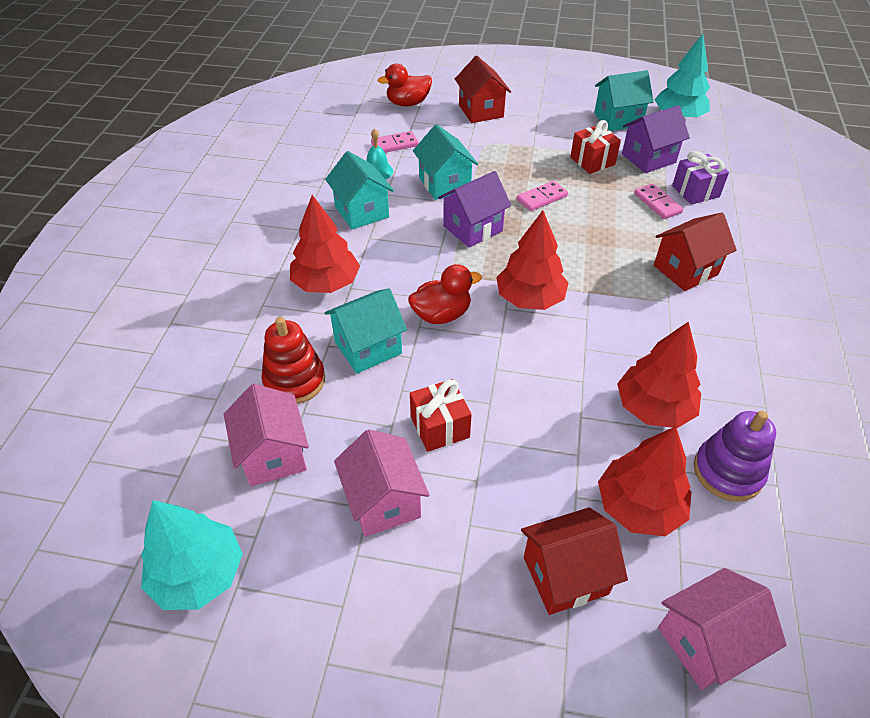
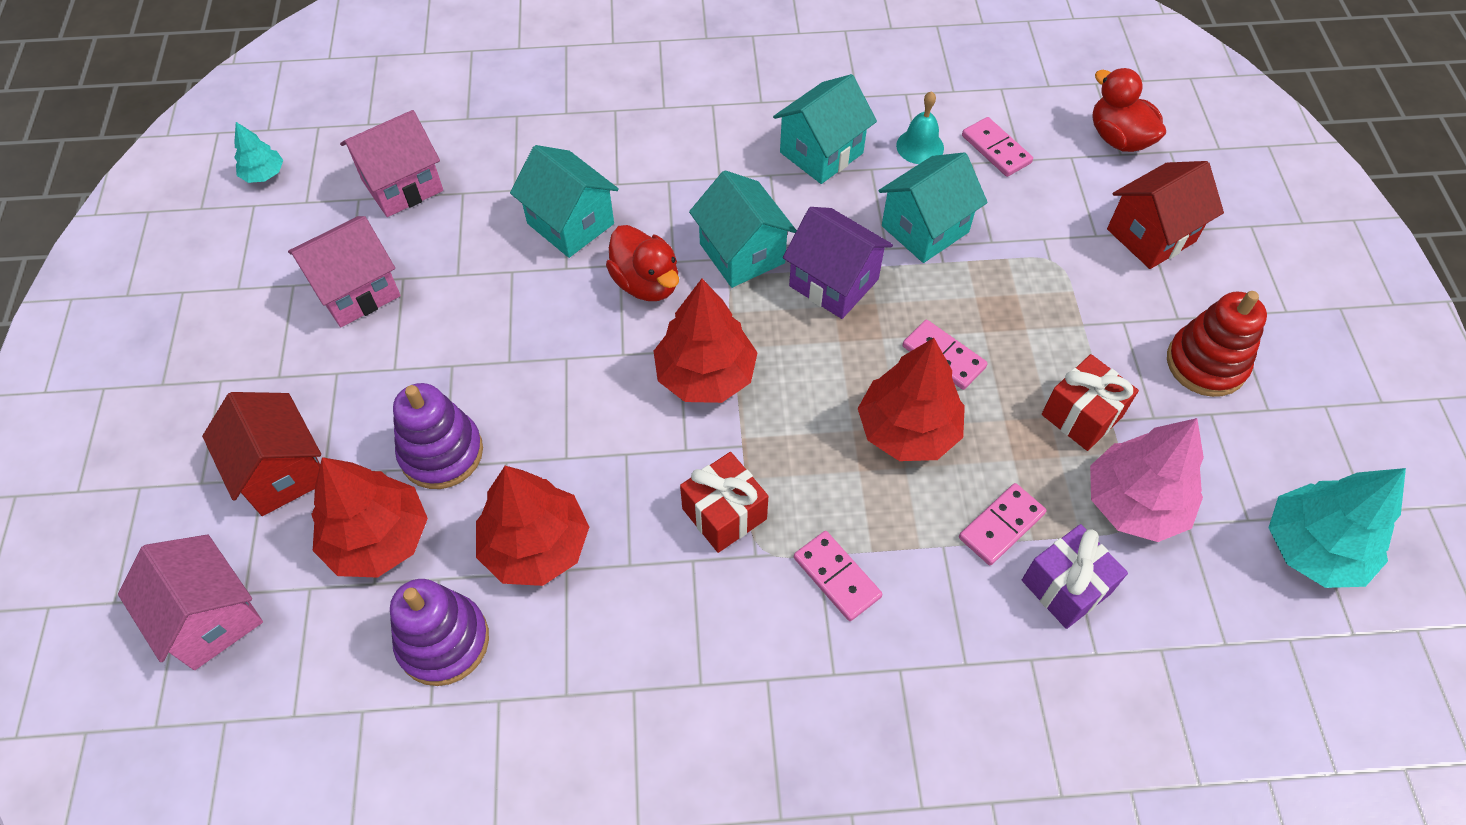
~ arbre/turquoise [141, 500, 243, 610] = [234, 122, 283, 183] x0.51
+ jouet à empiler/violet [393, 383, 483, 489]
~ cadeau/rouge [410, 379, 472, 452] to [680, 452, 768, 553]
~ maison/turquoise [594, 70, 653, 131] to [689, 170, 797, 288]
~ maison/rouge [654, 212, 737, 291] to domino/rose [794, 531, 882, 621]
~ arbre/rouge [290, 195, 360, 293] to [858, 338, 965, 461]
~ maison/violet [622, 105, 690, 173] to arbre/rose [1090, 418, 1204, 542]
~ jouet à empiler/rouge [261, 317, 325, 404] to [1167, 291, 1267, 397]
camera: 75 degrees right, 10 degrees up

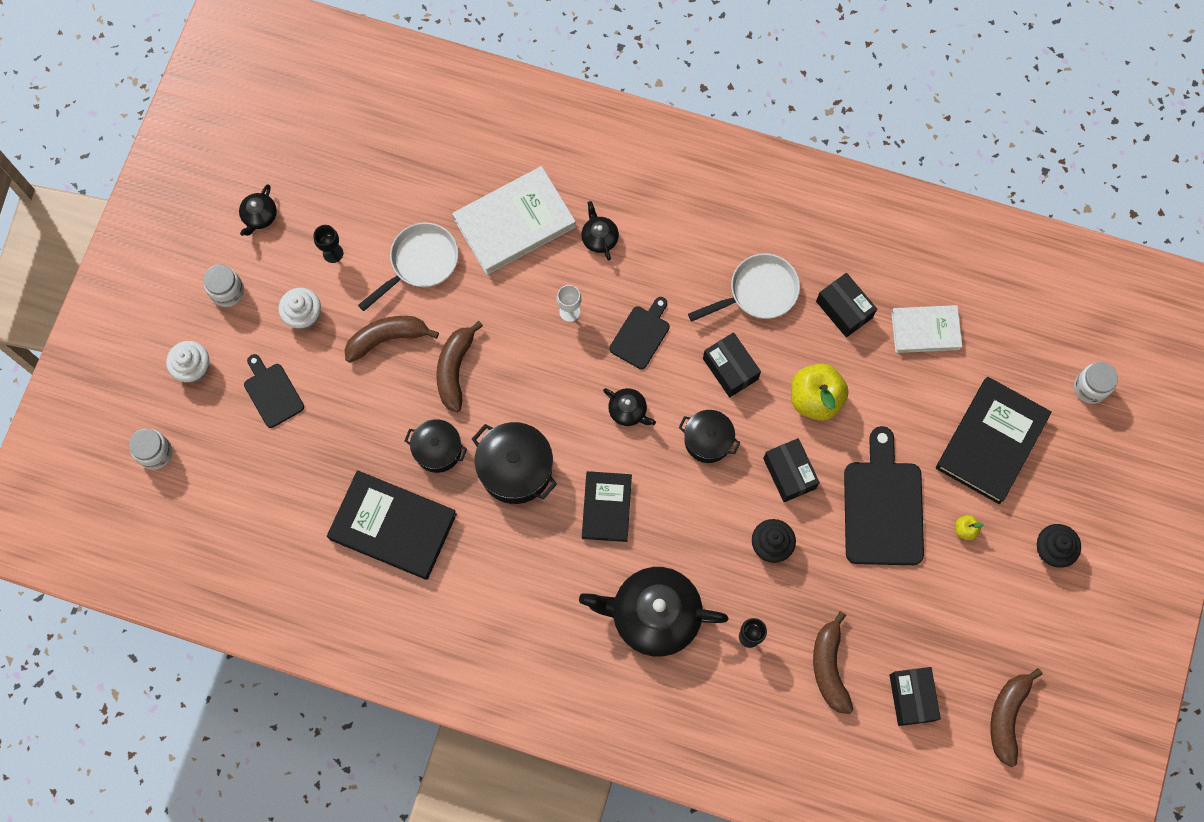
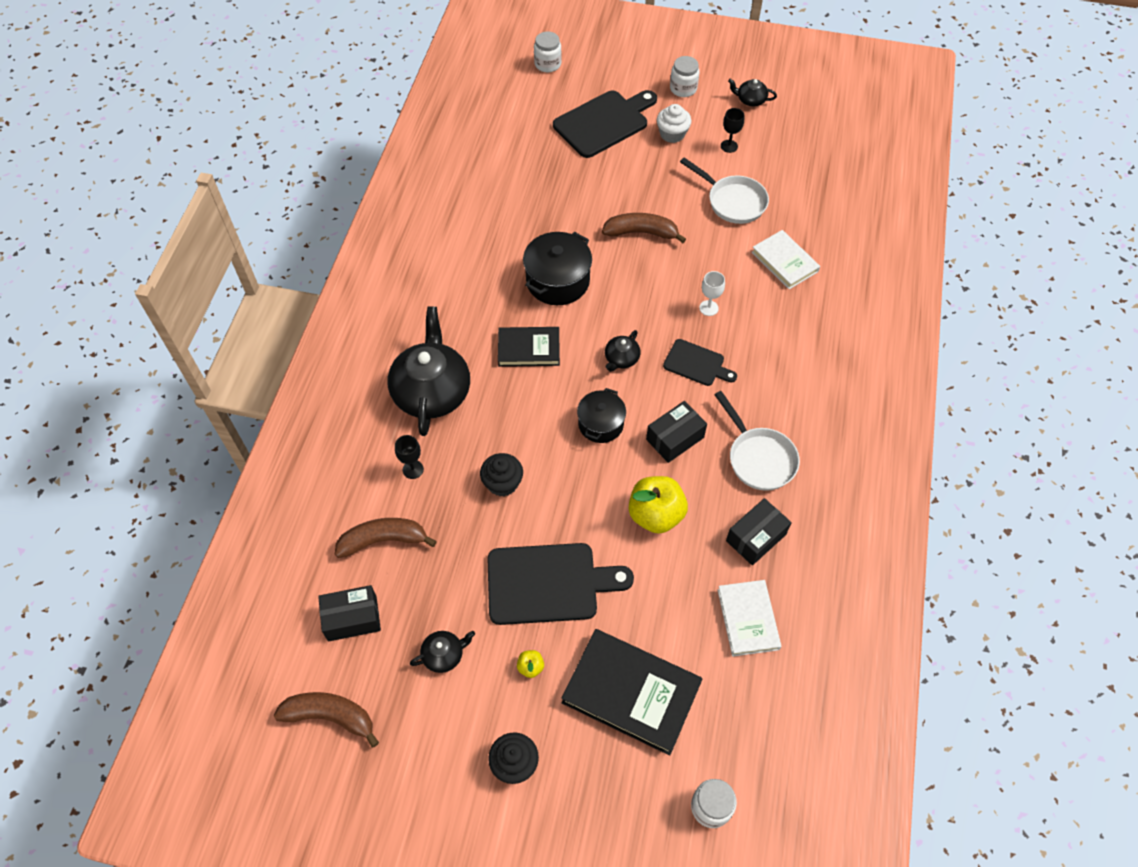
~ théière/noir [581, 201, 619, 260] to [410, 631, 475, 673]
~ planche à découper/noir [244, 354, 304, 428] = [553, 90, 657, 158] x1.78
~ livre/blanc [452, 166, 576, 275] = [752, 230, 820, 289] x0.62
- muffin/blanc [166, 341, 209, 382]
- livre/noir [327, 470, 457, 580]
- banane/marron [345, 316, 439, 363]
- marmite/noir [405, 419, 467, 473]
- boîte/noir [763, 438, 820, 502]
camera: 85 degrees right, 15 degrees down

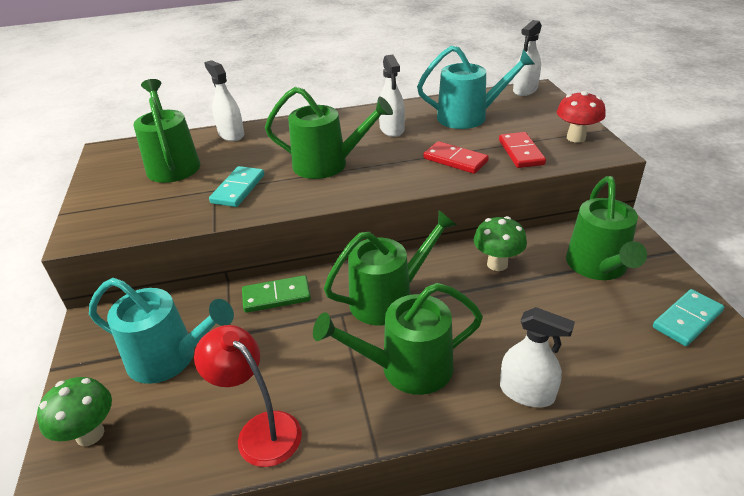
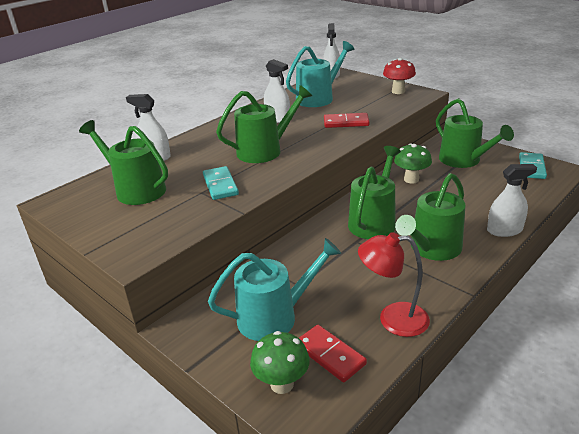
~ domino/rouge [499, 132, 546, 168] to [299, 325, 367, 382]
- domino/vert [242, 275, 311, 313]
camera: 35 degrees left, 5 degrees down

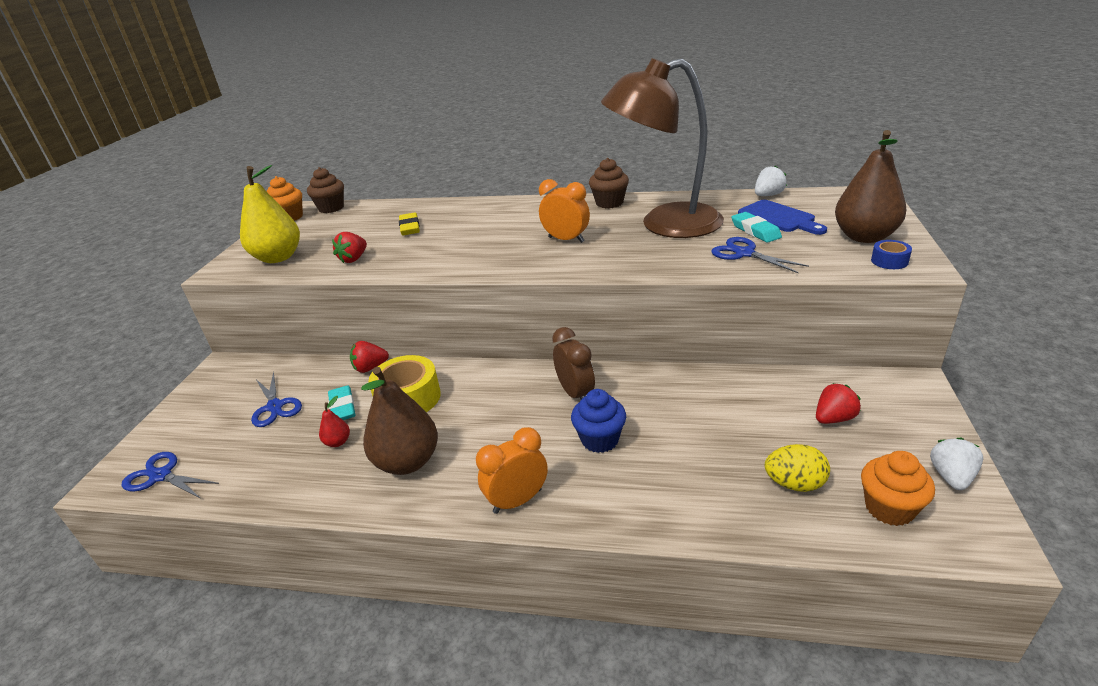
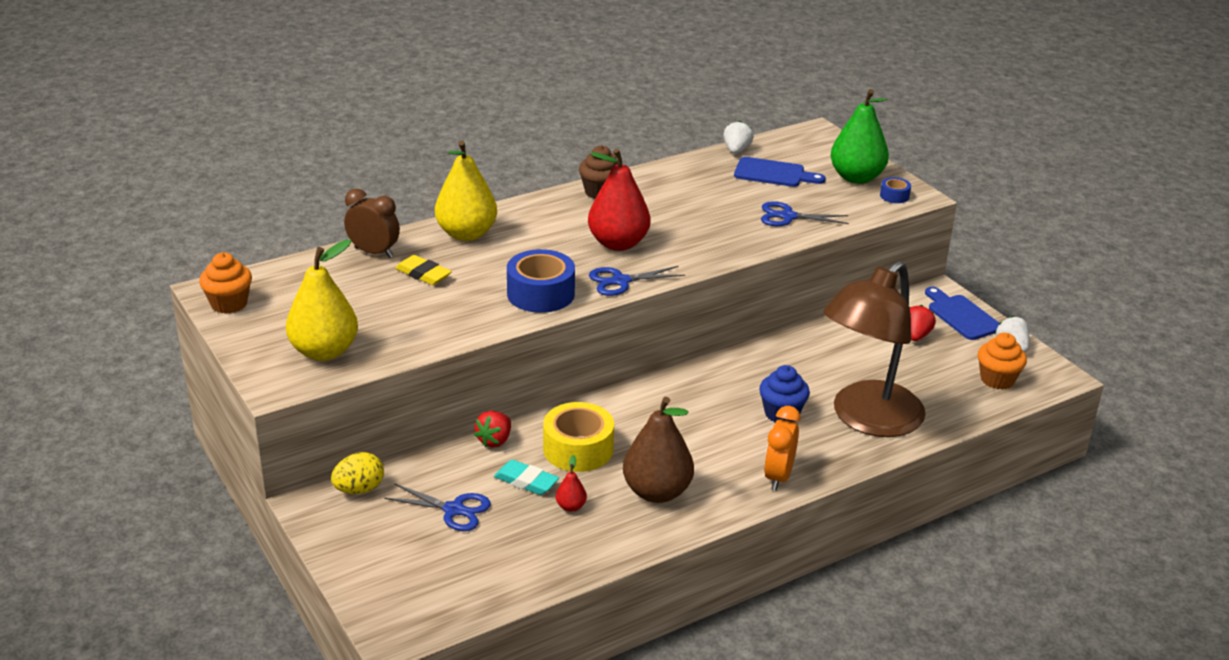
~ œuf/jaune [765, 444, 830, 492] to [331, 452, 384, 494]
~ réveil/marron [552, 327, 595, 399] to [344, 189, 400, 258]
+ poire/jaune [435, 140, 497, 241]
+ ruban adhésif/bleu [507, 249, 575, 313]
~ réveil/orange [539, 179, 590, 243] to poire/rouge [588, 148, 650, 251]
~ ciseaux/bleu [122, 452, 219, 498] to [589, 266, 685, 296]
~ lampe/marron [601, 58, 724, 238] to [823, 261, 926, 437]
~ poire/marron [835, 130, 907, 243] to poire/vert [830, 89, 889, 184]
+ planche à découper/bleu [925, 287, 999, 340]
- muffin/marron [307, 167, 344, 213]
- fraise/rouge [332, 232, 367, 263]
- gomme/turquoise [731, 212, 782, 243]
camera: 45 degrees left, 0 degrees up

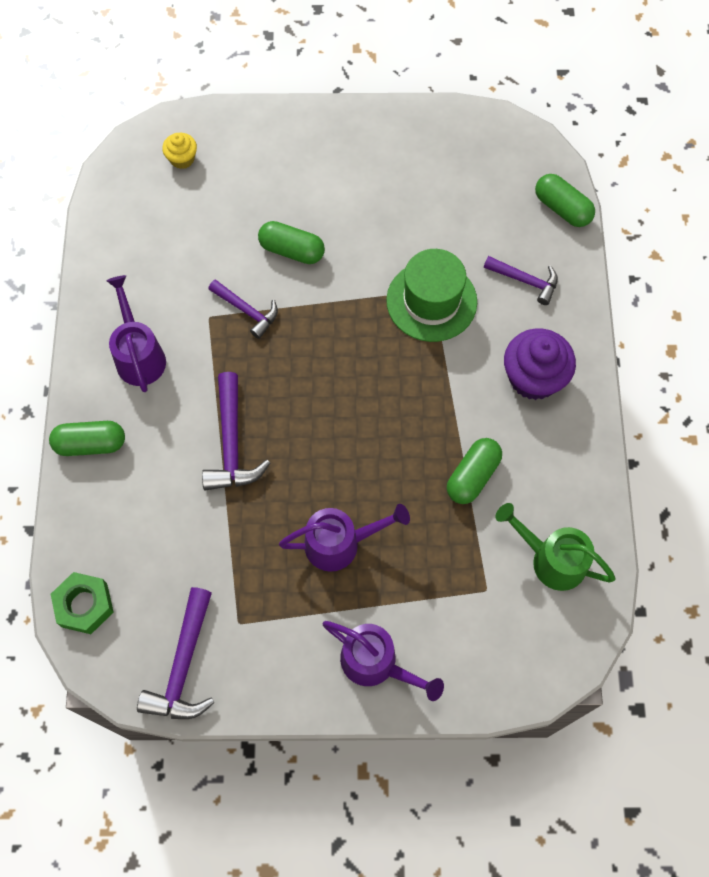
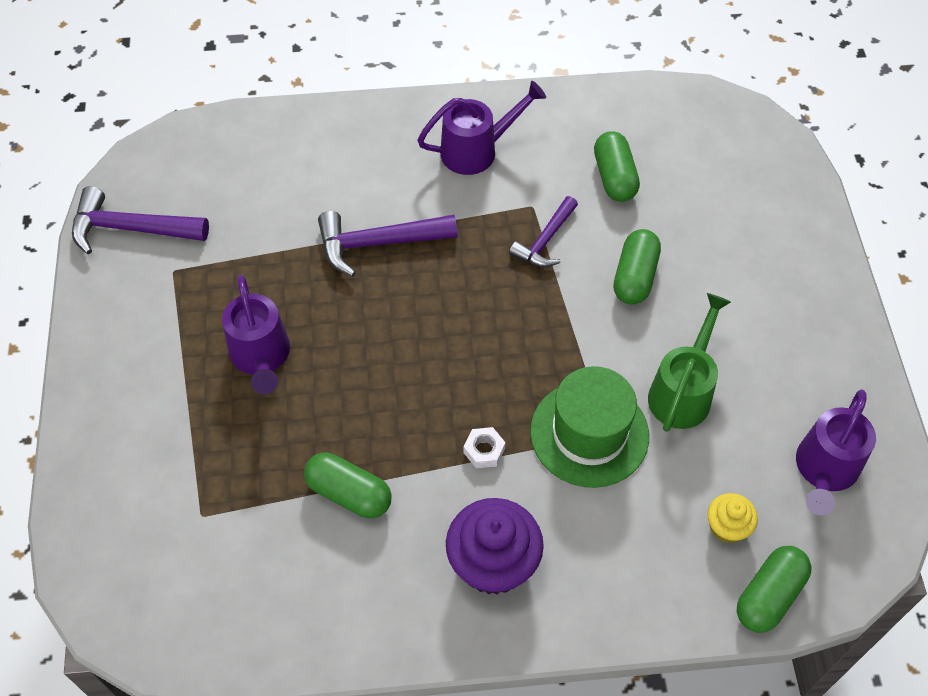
+ écrou/blanc [463, 427, 506, 468]
~ gélule/vert [49, 421, 125, 456] to [594, 131, 640, 202]
~ arrosoir/vert [495, 503, 616, 591] to [648, 293, 731, 432]
~ muffin/jaune [162, 133, 197, 169] to [707, 493, 758, 543]
~ arrosoir/violet [323, 621, 444, 701] to [796, 390, 876, 515]
- écrou/vert [51, 572, 113, 634]
- marteau/violet [484, 256, 558, 305]
camera: 85 degrees right, 10 degrees down

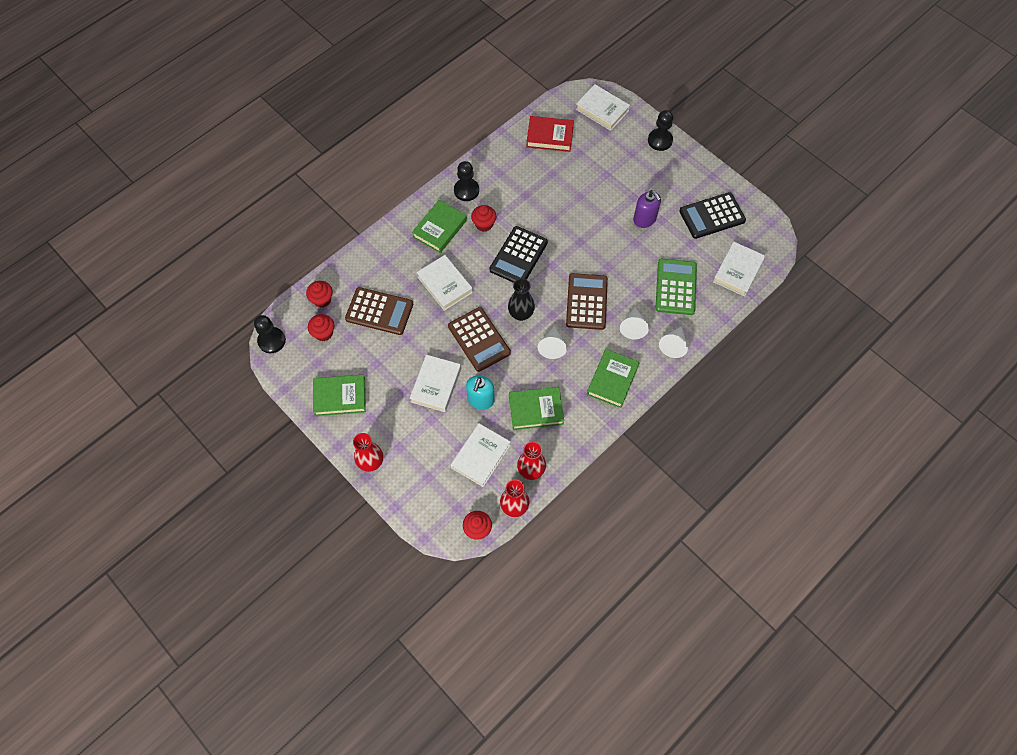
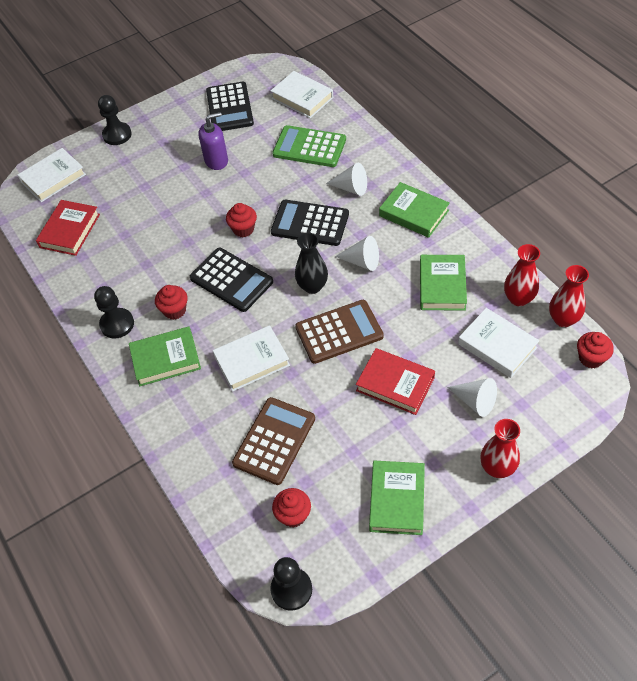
~ livre/vert [412, 200, 467, 253] = [129, 326, 201, 386] 60 degrees counterclockwise
~ muffin/rouge [306, 281, 333, 308] to [226, 203, 257, 237]
~ calculatrice/marron [566, 273, 608, 330] to calculatrice/noir [271, 200, 349, 246]
~ livre/blanc [410, 355, 461, 412] to livre/rouge [356, 348, 435, 415]
~ cône/blanc [659, 326, 688, 358] to [447, 378, 497, 417]
- distributeur de savon/turquoise [466, 375, 495, 410]
camera: 75 degrees left, 10 degrees down

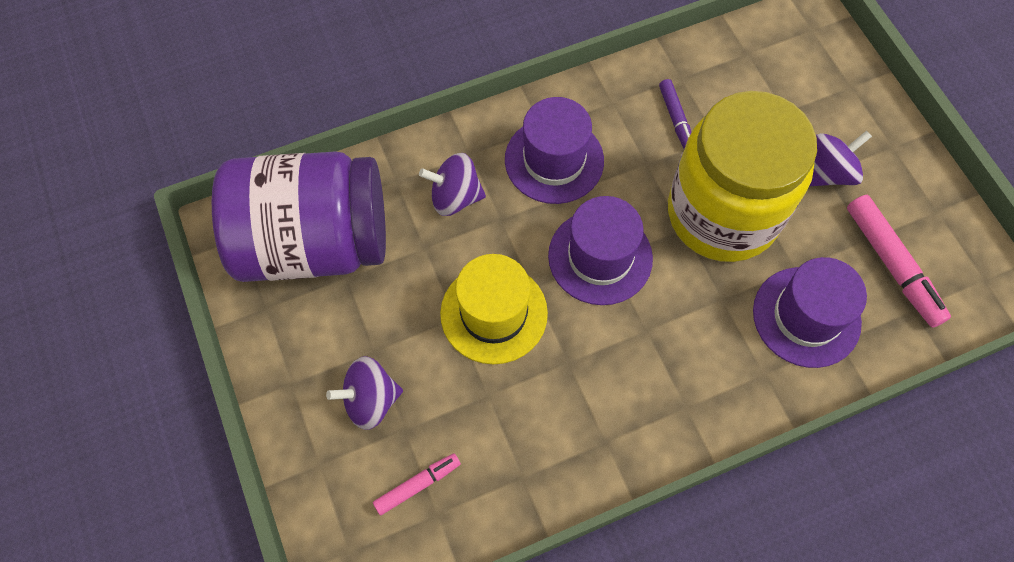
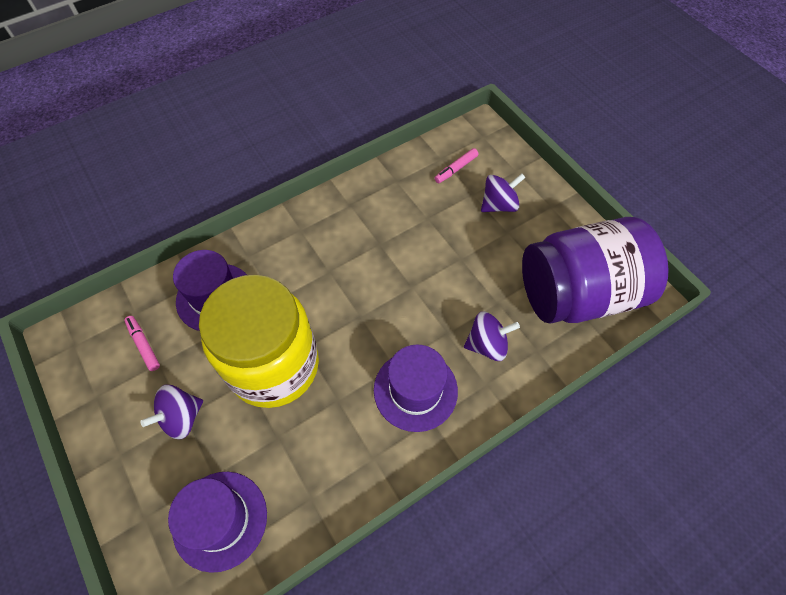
~ feutre/rose [847, 195, 951, 328] = [124, 316, 160, 371] x0.58
~ chapeau/violet [548, 196, 653, 305] to [168, 472, 267, 573]
- chapeau/jaune [440, 254, 548, 364]
- feutre/violet [659, 79, 691, 149]
camera: 170 degrees right, 5 degrees down

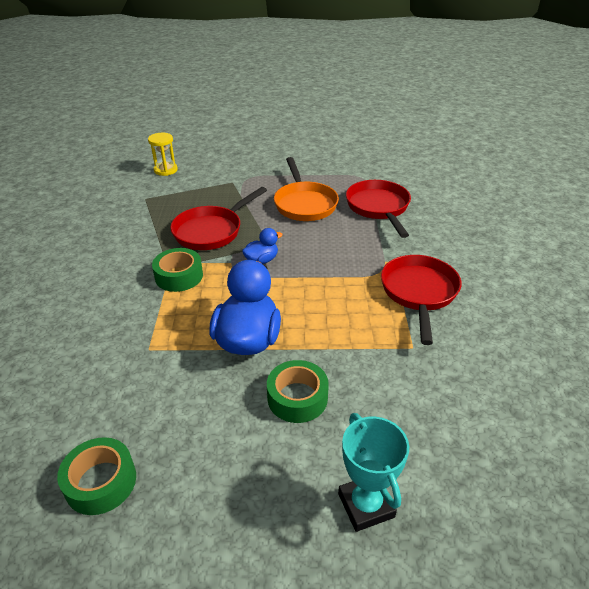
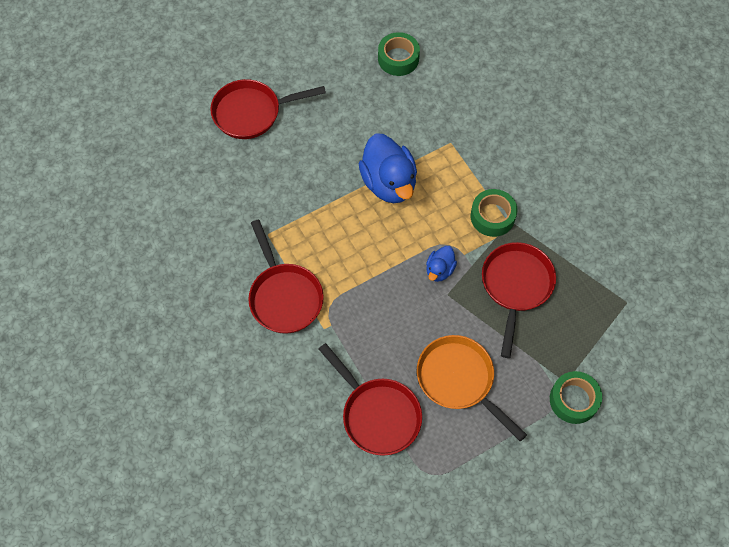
~ trophée/turquoise [338, 413, 409, 532] to poêle/rouge [210, 79, 326, 139]
~ ruban adhésif/vert [267, 360, 329, 423] to [550, 371, 602, 424]
- sablier/jaune [148, 133, 178, 176]
camera: 150 degrees right, 25 degrees up

